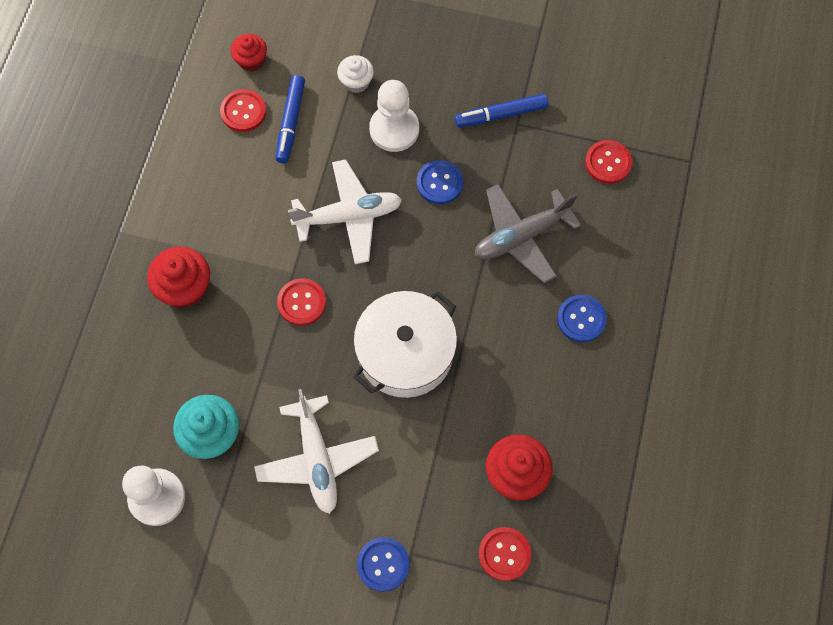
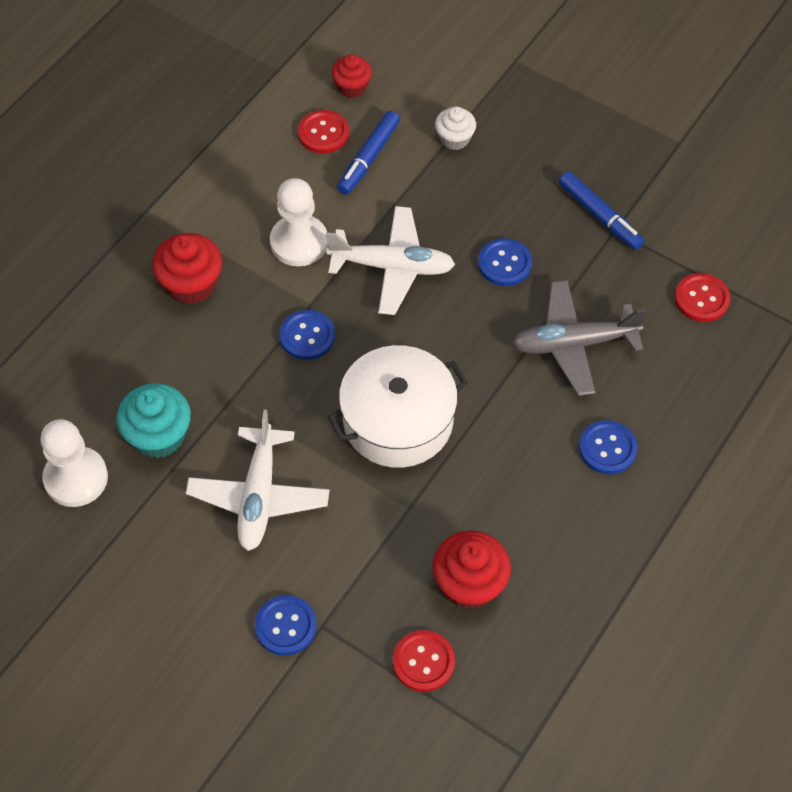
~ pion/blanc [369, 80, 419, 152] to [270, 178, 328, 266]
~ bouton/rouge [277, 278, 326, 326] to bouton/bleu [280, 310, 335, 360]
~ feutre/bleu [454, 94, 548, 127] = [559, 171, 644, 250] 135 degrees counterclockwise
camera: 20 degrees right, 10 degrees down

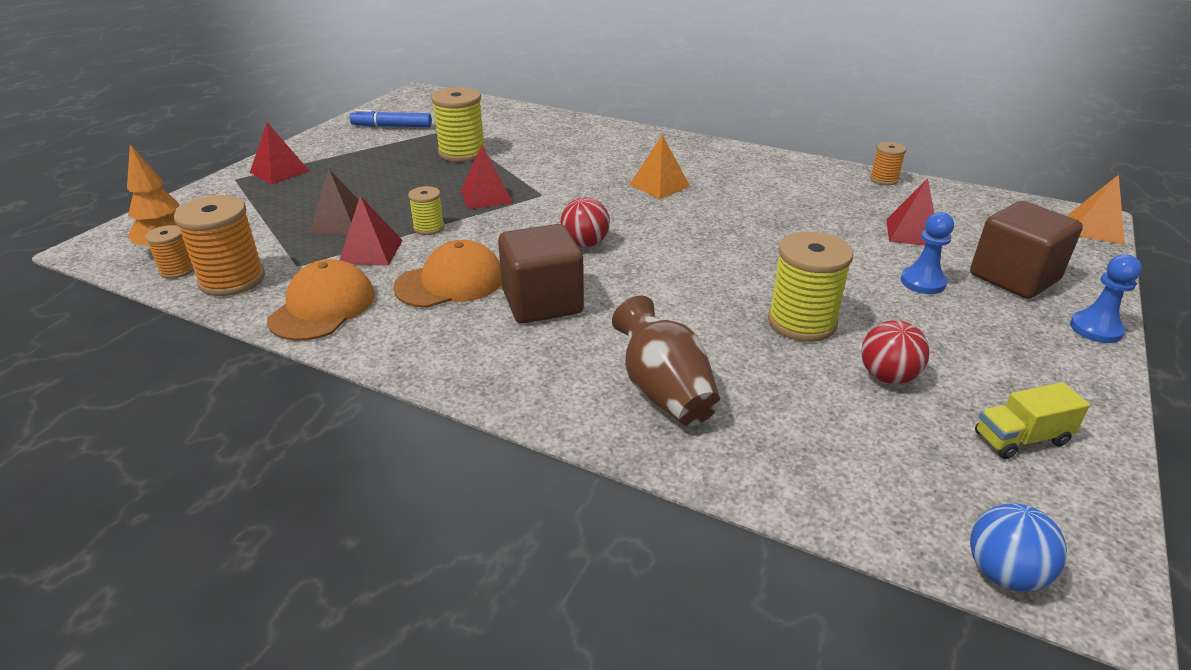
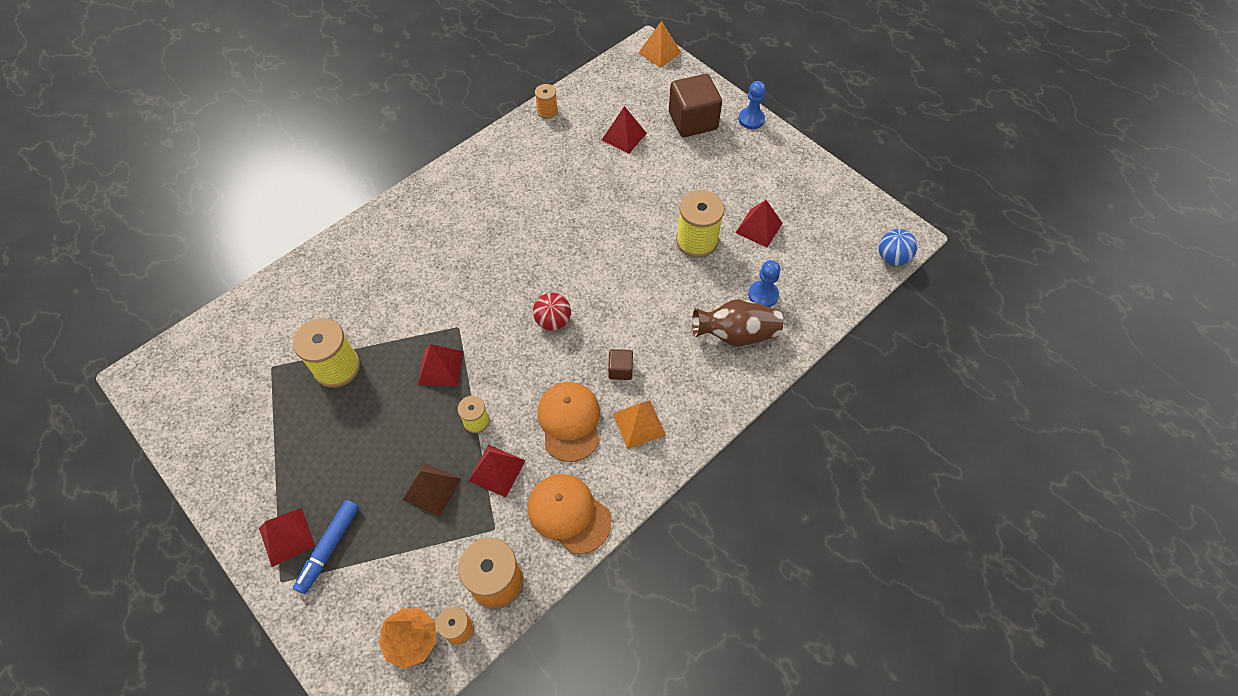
~ feutre/bleu [350, 110, 432, 127] to [293, 500, 359, 594]
~ cube/marron [498, 224, 584, 324] = [608, 349, 633, 380] x0.47
~ pyramide/orange [629, 135, 690, 199] to [613, 401, 666, 449]
~ balle/rouge [861, 320, 930, 384] to pyramide/rouge [735, 200, 783, 247]
~ pion/bleu [901, 212, 954, 294] to [748, 260, 780, 307]
- camion/jaune [975, 382, 1090, 459]
camera: 70 degrees left, 25 degrees up

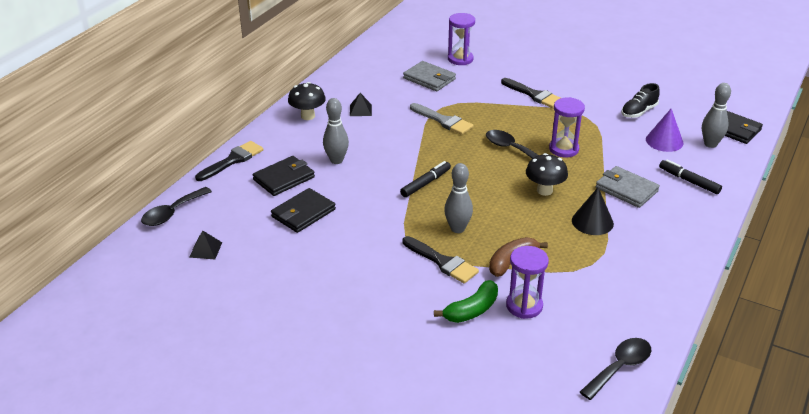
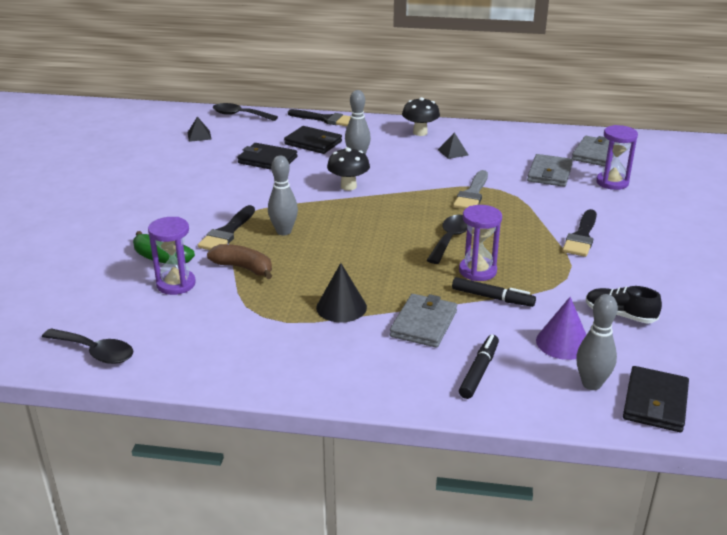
~ champignon/noir [526, 153, 568, 196] to [327, 147, 370, 190]
~ feutre/noir [400, 161, 451, 197] to [452, 277, 536, 307]
+ portefeuille/gris [572, 136, 614, 166]
camera: 70 degrees right, 5 degrees down

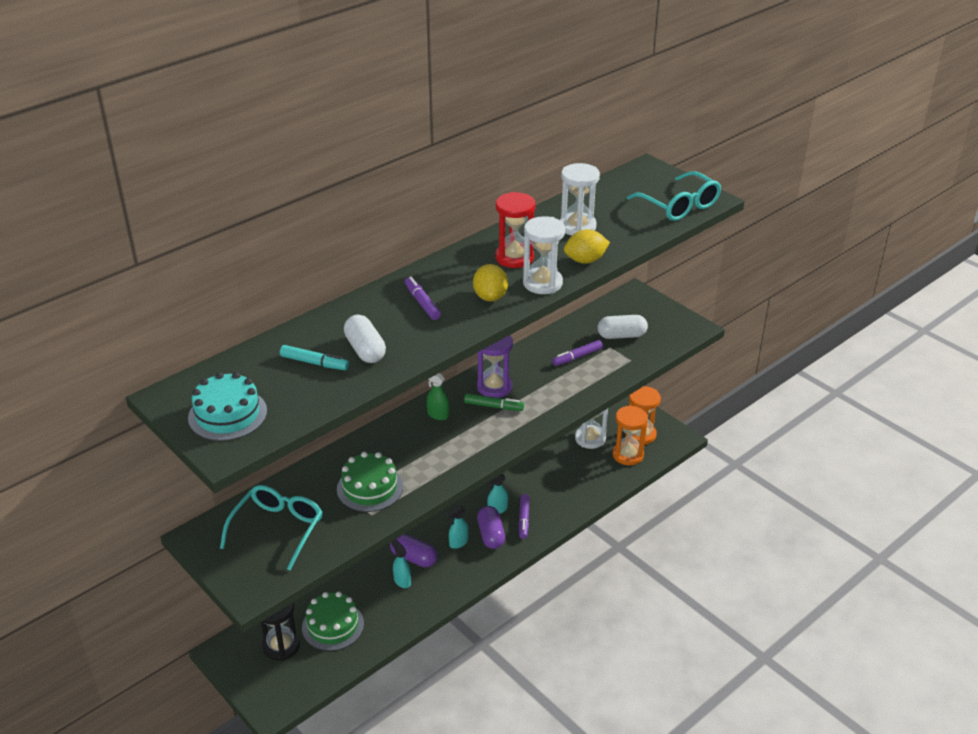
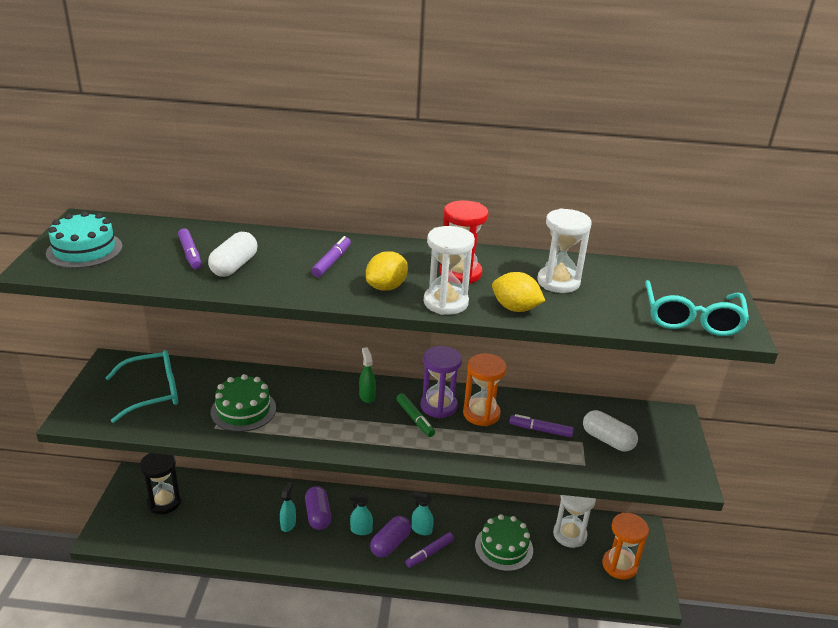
~ feutre/turquoise [280, 345, 349, 370] to feutre/violet [178, 228, 201, 269]
~ sablier/orange [613, 405, 648, 465] to [463, 353, 507, 426]
~ gâteau/vert [302, 591, 364, 651] to [475, 514, 533, 571]
camera: 45 degrees right, 5 degrees down

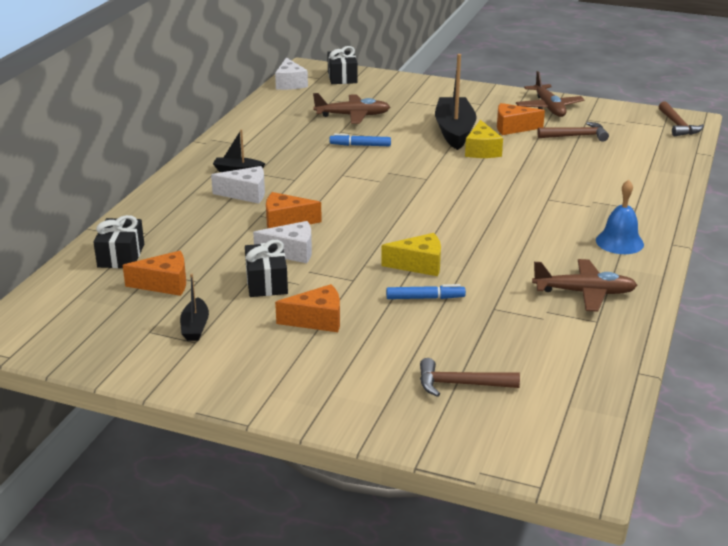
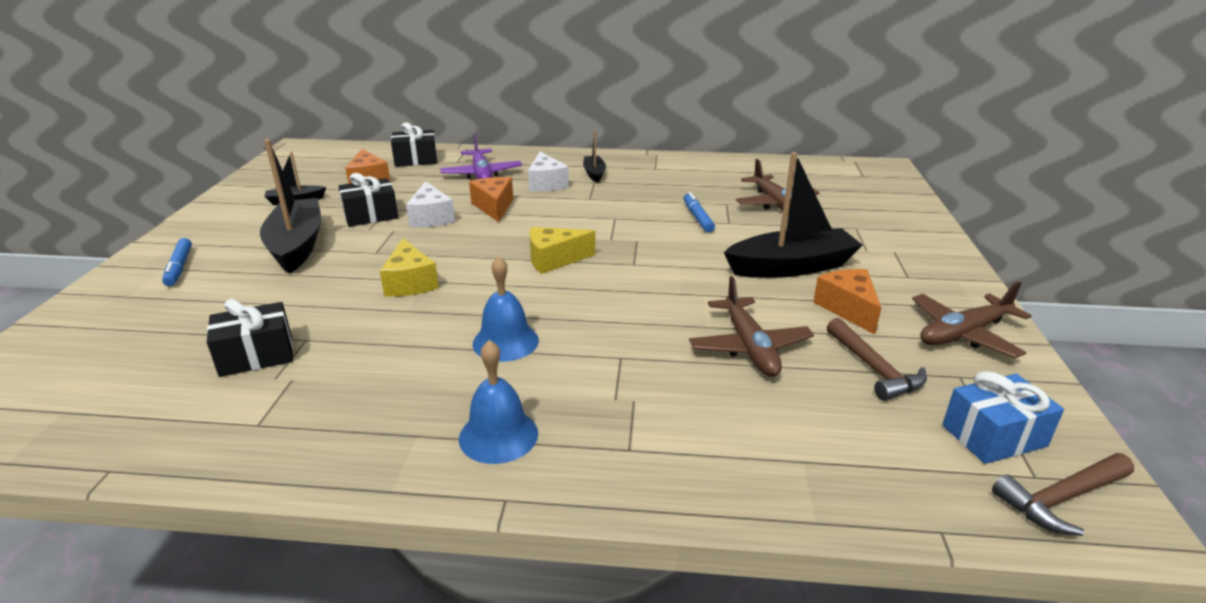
~ feutre/bleu [386, 284, 466, 299] to [162, 238, 192, 286]
~ cadeau/noir [327, 46, 358, 84] to [207, 299, 293, 377]
~ fromage/orange [275, 284, 340, 332] to bateau/noir [260, 139, 321, 274]
+ avion/violet [440, 134, 522, 179]
+ cloche/bleu [472, 256, 539, 362]
~ fromage/jaune [465, 120, 503, 158] to [529, 227, 595, 274]
~ avion/marron [532, 259, 637, 312] to [689, 276, 814, 377]
+ cadeau/bleu [942, 371, 1064, 464]
- fromage/blanc [275, 57, 308, 90]
- marteau/marron [420, 358, 520, 397]
camera: 75 degrees right, 0 degrees up

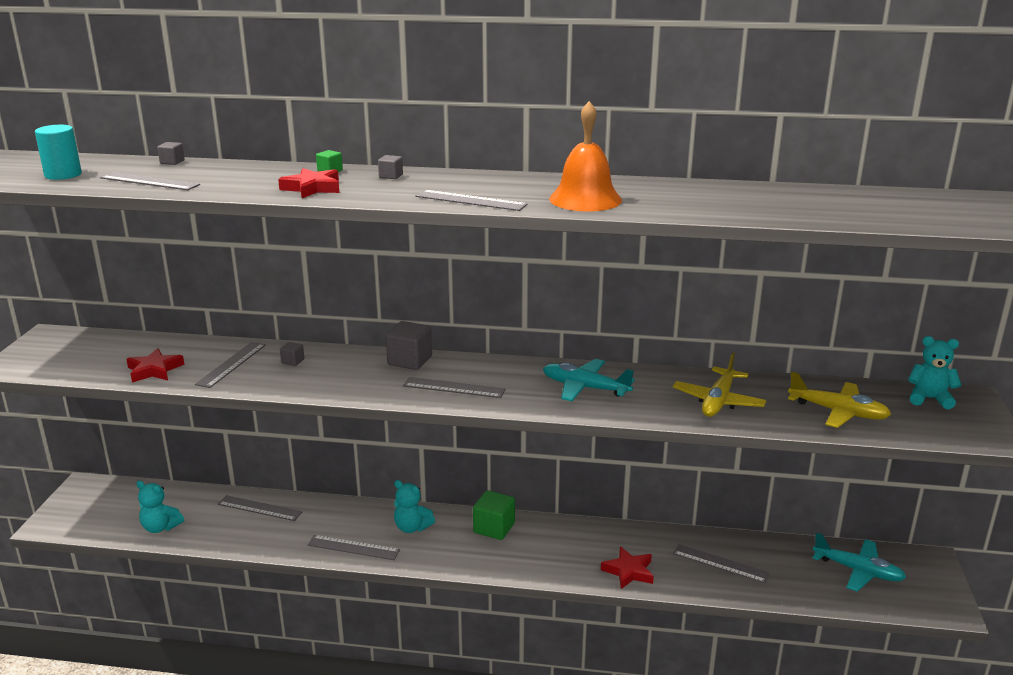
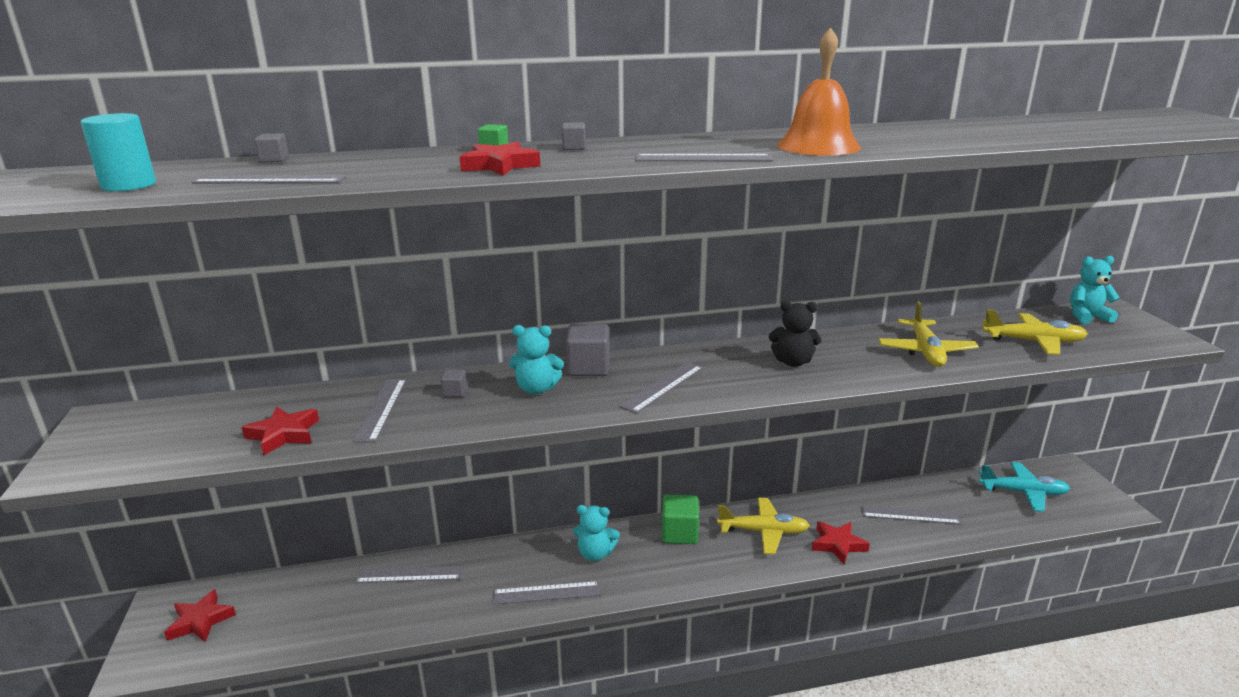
+ étoile/rouge [164, 589, 236, 642]
~ ours en peluche/turquoise [136, 481, 184, 533] to [509, 325, 564, 394]
~ règle/gris [403, 377, 505, 398] = [619, 362, 703, 414] 45 degrees counterclockwise
+ avion/jaune [717, 498, 810, 554]
~ avion/turquoise [543, 359, 635, 401] to ours en peluche/noir [769, 300, 821, 367]
camera: 20 degrees left, 0 degrees up

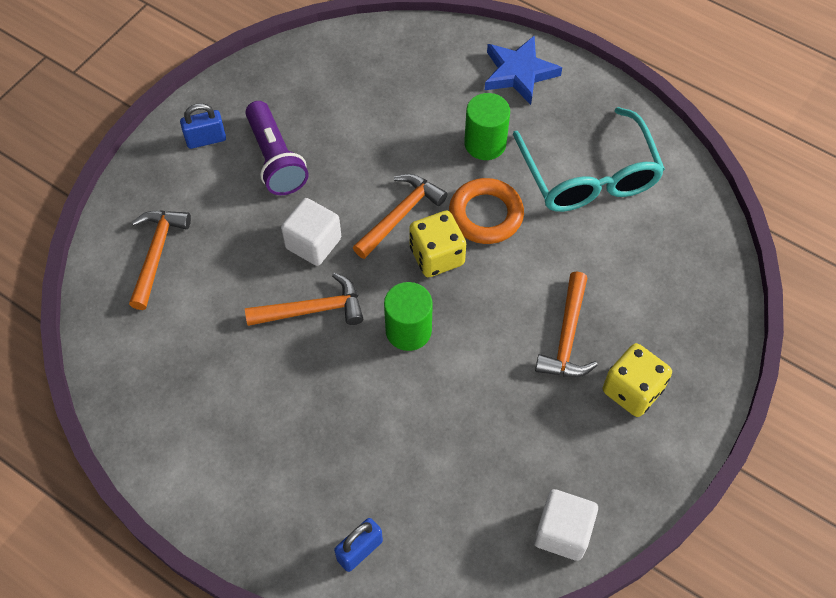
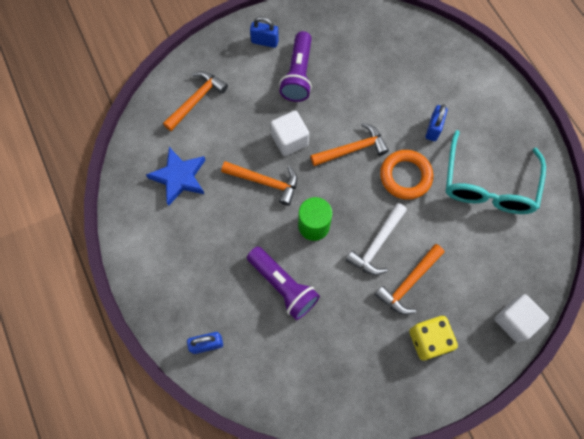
~ étoile/bleu [485, 36, 562, 105] to [146, 147, 205, 206]
+ lampe de poche/violet [247, 247, 320, 320]
+ marteau/blanc [346, 203, 407, 275]
~ cylindre/vert [464, 93, 510, 160] to cadenas/bleu [426, 104, 448, 141]
~ cube/blanc [534, 489, 598, 561] to [494, 294, 549, 342]
- dé/jaune [409, 211, 466, 277]
camera: 30 degrees right, 10 degrees up

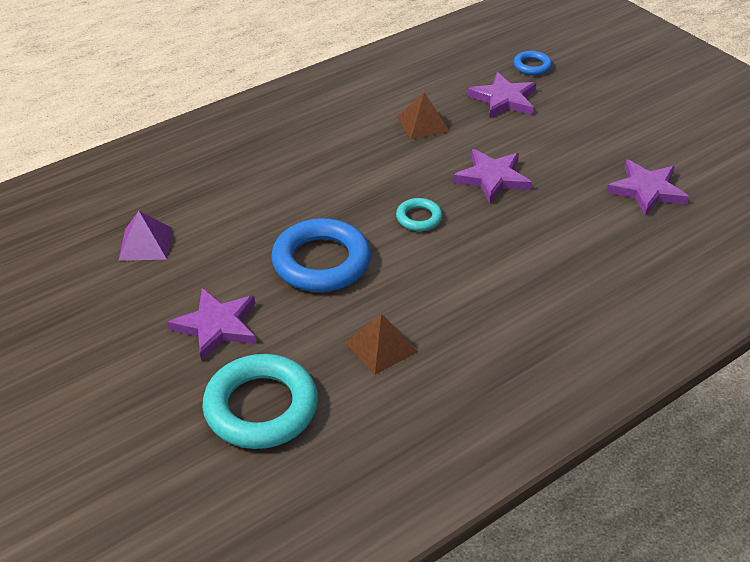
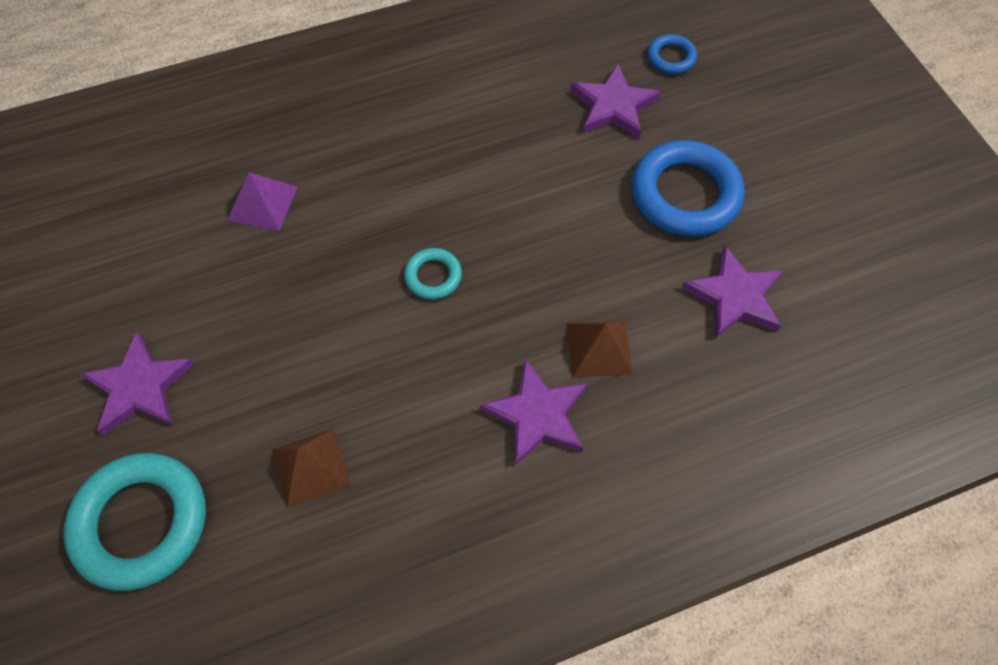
~ pyramide/violet [118, 211, 172, 261] to [227, 173, 298, 231]
~ étoile/violet [453, 149, 532, 204] to [480, 359, 587, 466]
~ pyramide/marron [397, 92, 450, 139] to [566, 320, 633, 378]
~ anneau/bleu [271, 218, 371, 292] to [631, 140, 744, 237]
camera: 15 degrees right, 20 degrees up

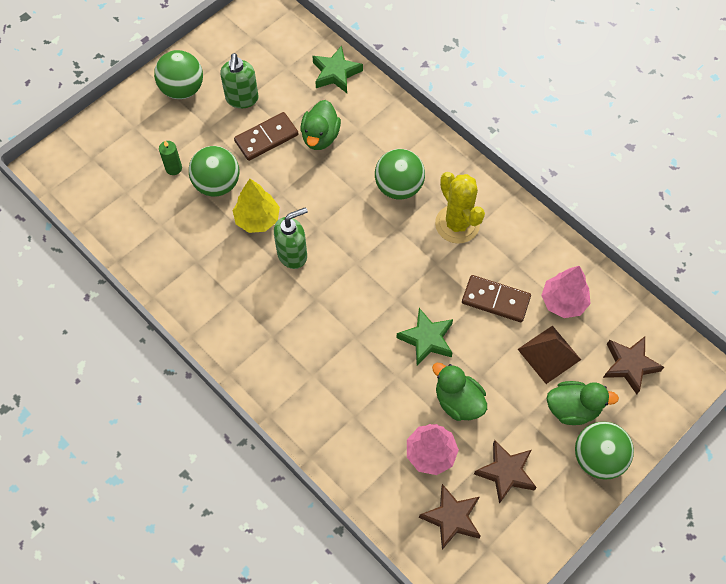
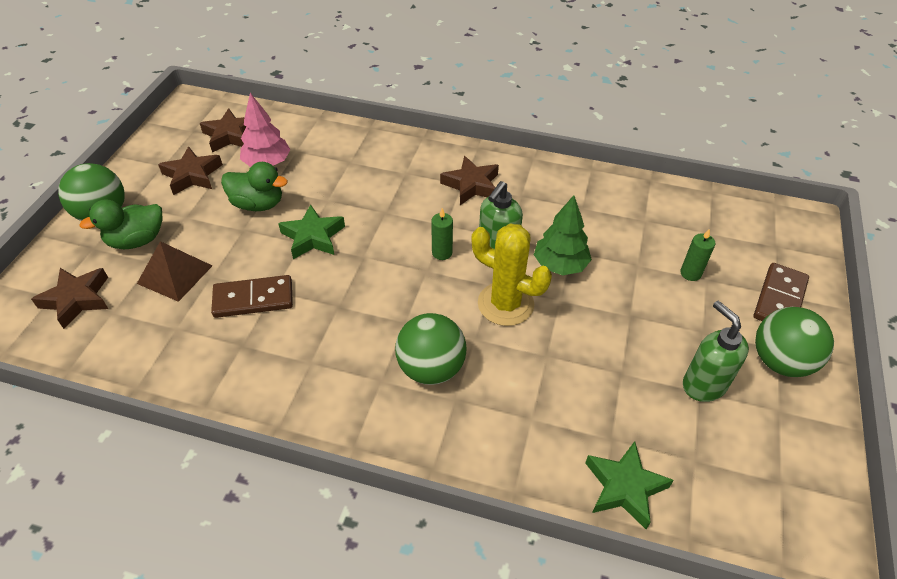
+ bougie/vert [431, 208, 453, 260]
+ étoile/marron [440, 156, 499, 205]
~ cactus/jaune [435, 172, 485, 244] to [472, 224, 552, 326]
~ arbre/jaune [233, 179, 280, 233] to arbre/vert [534, 195, 592, 276]
~ domino/marron [234, 112, 298, 161] to [754, 263, 809, 321]
- balle/vert [189, 146, 239, 196]
- canard/vert [301, 100, 341, 150]
- arbre/rose [541, 266, 591, 318]
camera: 150 degrees right, 15 degrees down

